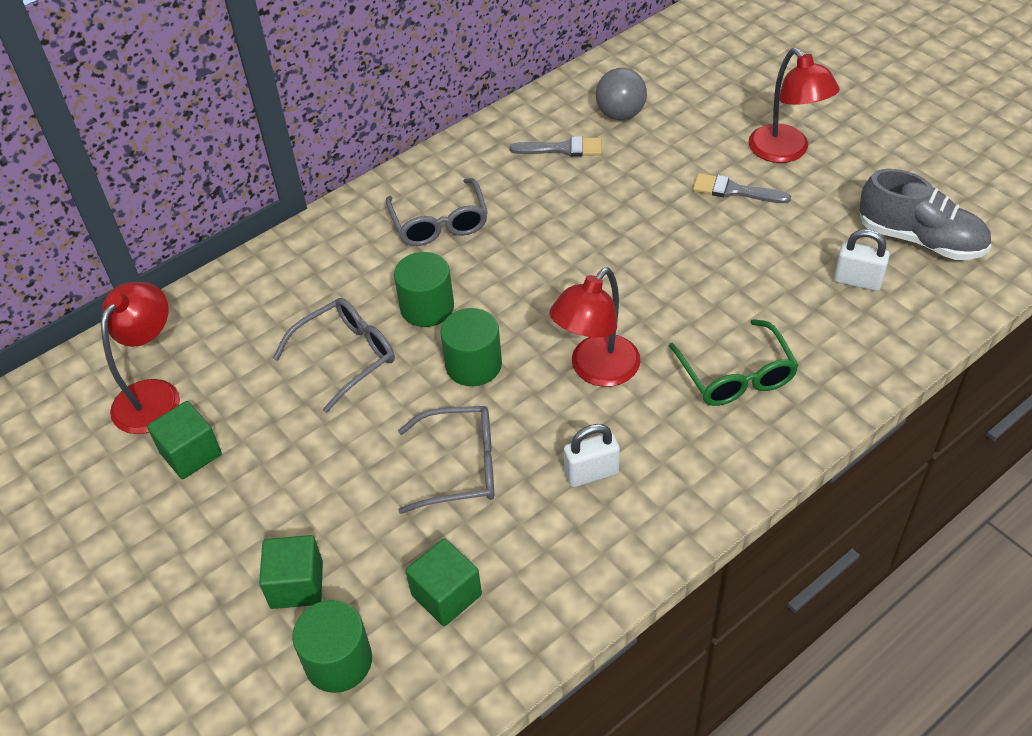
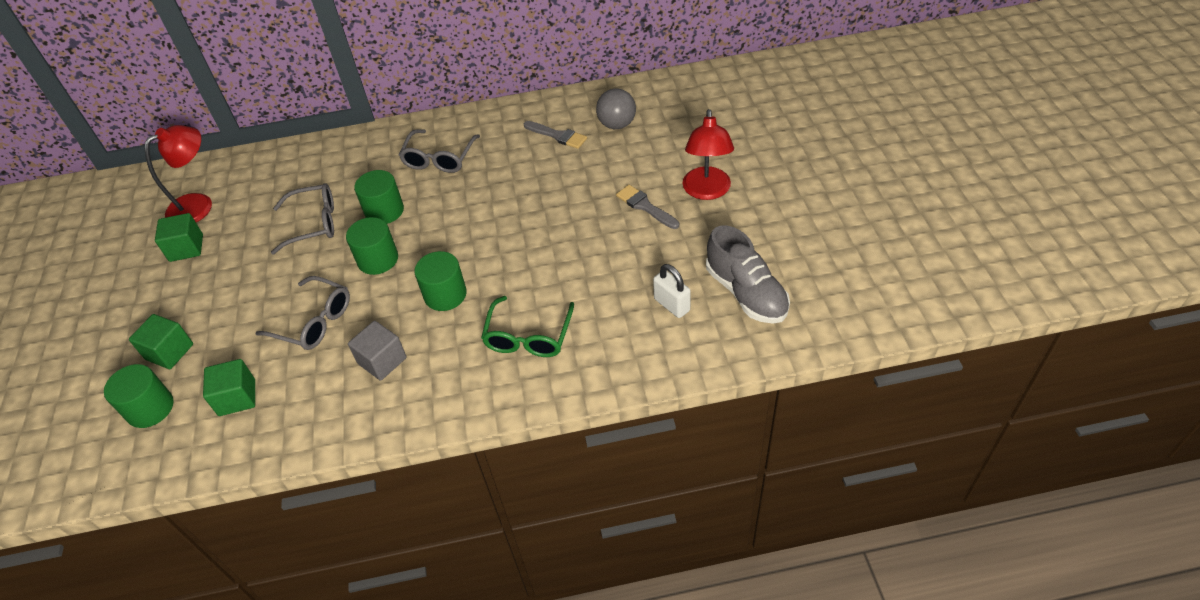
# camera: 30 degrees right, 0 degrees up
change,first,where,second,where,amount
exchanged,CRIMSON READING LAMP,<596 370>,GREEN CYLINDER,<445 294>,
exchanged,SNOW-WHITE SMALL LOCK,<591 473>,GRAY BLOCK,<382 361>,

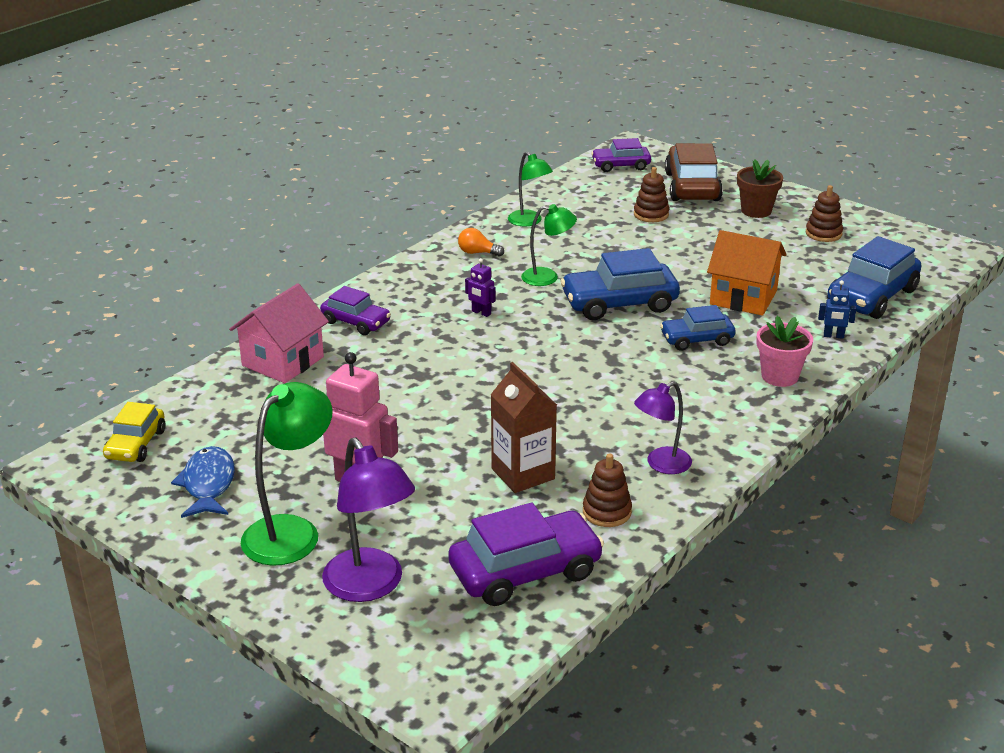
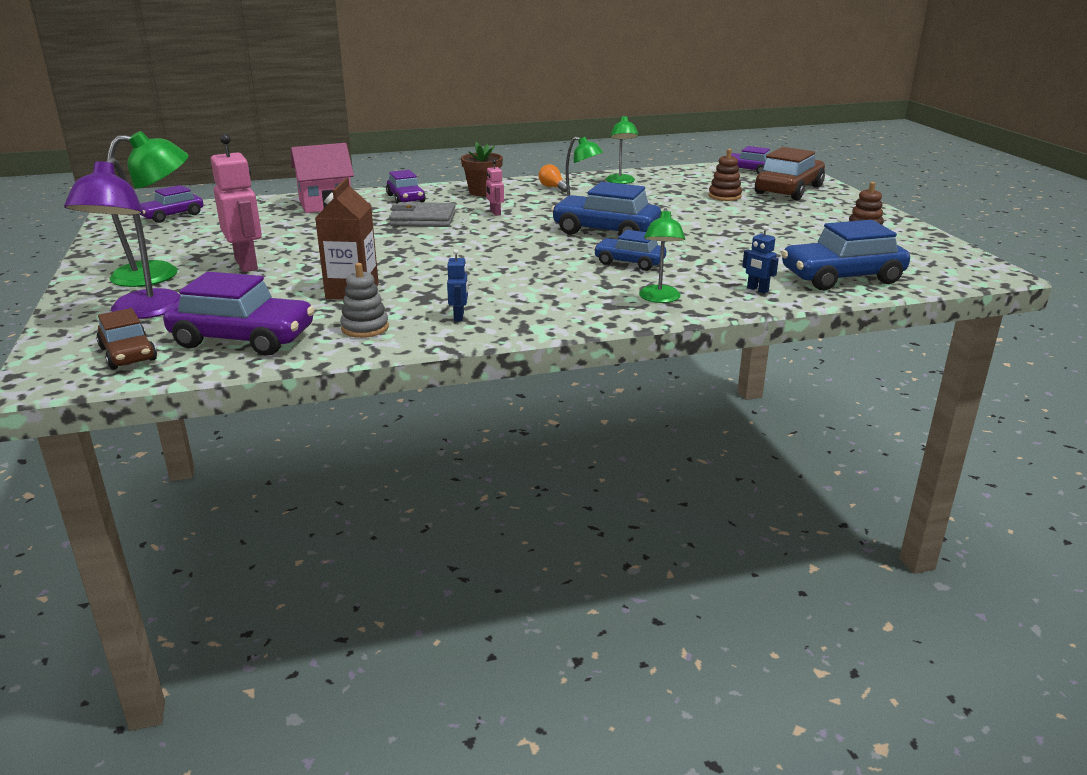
# camera: 35 degrees right, 5 degrees down
change,first,where,second,where,amount
relocated,BROWN FLOWER POT,<756 211>,,<483 192>,
missing,BRIGHT ORANGE HOUSE,<743 297>,,,
colour,VIOLET ROBOT,<481 313>,PINK ROBOT,<495 213>,
exchanged,PINK FLOWER POT,<779 376>,GREEN READING LAMP,<659 299>,
exchanged,VIOLET READING LAMP,<661 464>,ROYAL BLUE ROBOT,<459 317>,
colour,BRIGHT YELLOW AUTOMOBILE,<136 444>,VIOLET AUTOMOBILE,<172 216>,
missing,ROYAL BLUE FISH FIGURE,<208 484>,,,
colour,BROWN RING STACKER,<607 512>,GRAY RING STACKER,<365 328>,
appeared,,,GRAY WALLET,<423 219>,
appeared,,,BROWN AUTOMOBILE,<128 354>,

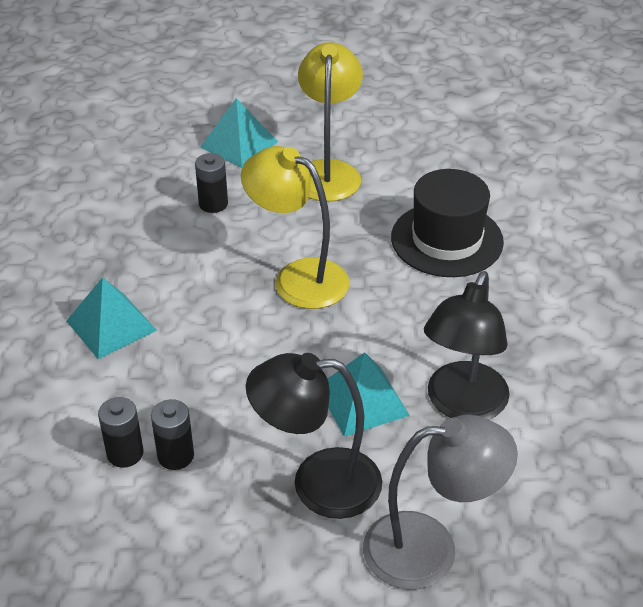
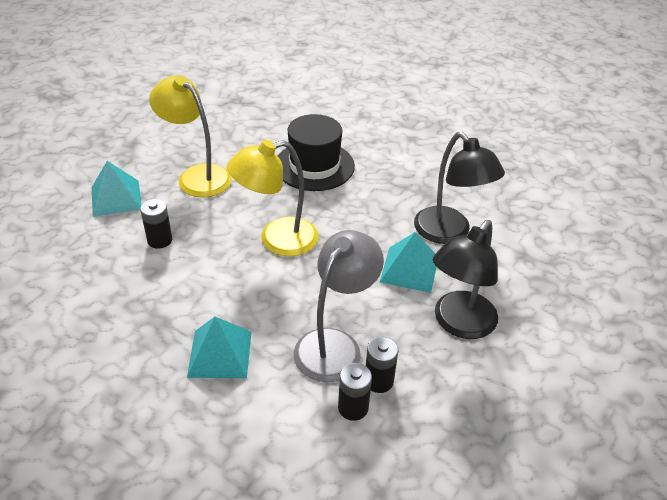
# camera: 55 degrees left, 0 degrees up
change,first,where,second,where,amount
relocated,GRAY READING LAMP,<430 549>,,<335 344>,

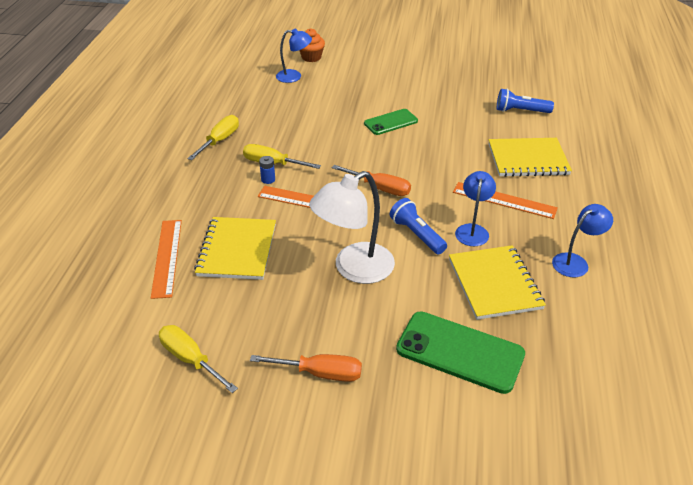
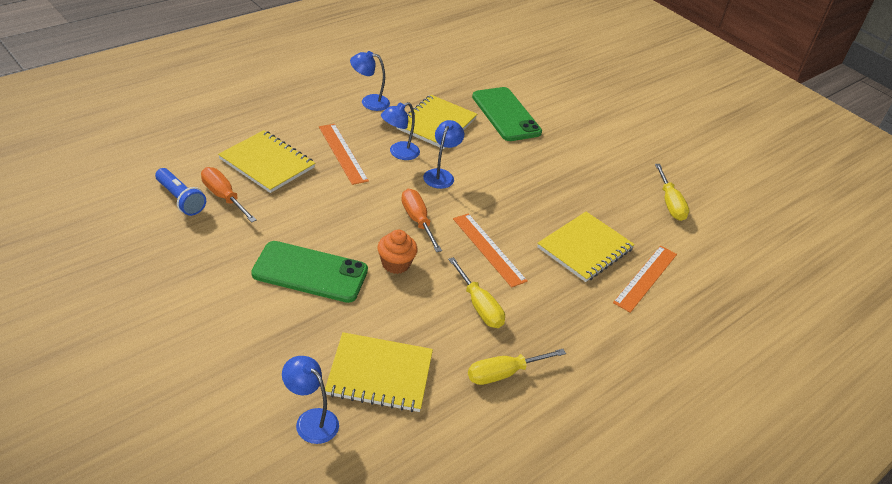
# camera: 145 degrees left, 0 degrees up
change,first,where,second,where,amount
relocated,BRIGHT ORANGE CUPCAKE,<311 57>,,<395 264>,
size,GREEN SMARTPHONE,<391 122>,,<310 272>,x1.63
missing,ROYAL BLUE BATTERY,<268 179>,,,
missing,SNOW-WHITE READING LAMP,<354 269>,,,
exchanged,ROYAL BLUE FLASHLIGHT,<416 234>,ROYAL BLUE READING LAMP,<441 175>,
relocated,BRIGHT ORANGE HAND SCREWDRIVER,<320 373>,,<223 197>,
appeared,,,BRIGHT YELLOW EXERCISE BOOK,<379 374>,

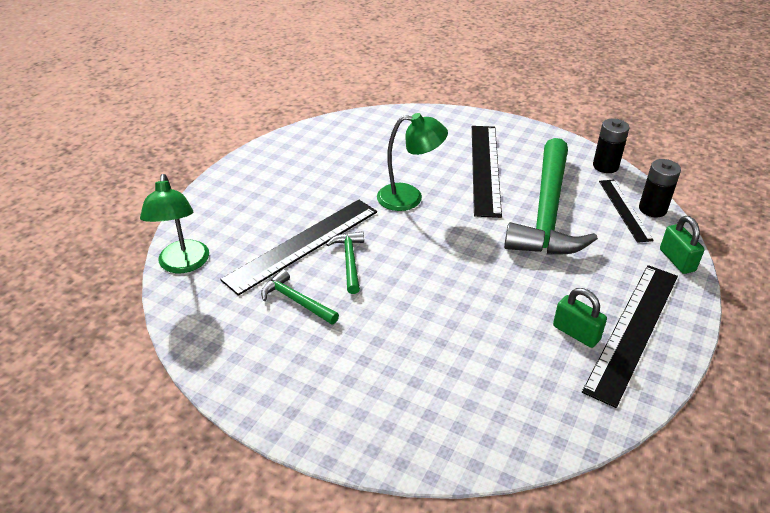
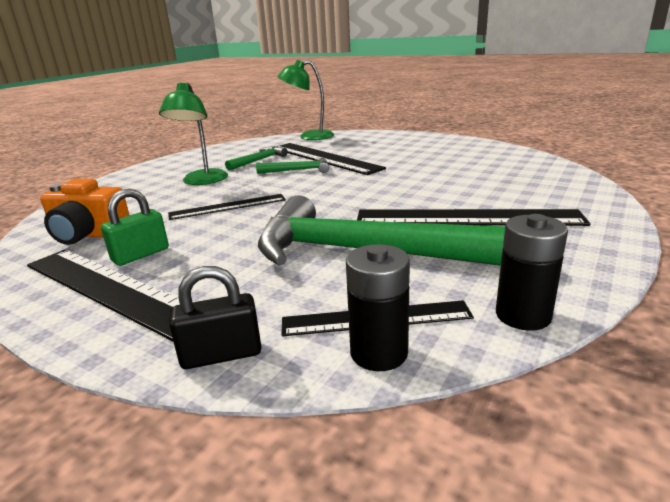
# camera: 95 degrees right, 15 degrees down
change,first,where,second,where,amount
relocated,GREEN READING LAMP,<409 198>,,<202 181>,
colour,GREEN SMALL LOCK,<677 260>,BLACK SMALL LOCK,<221 354>,
appeared,,,BRIGHT ORANGE PHOTO CAMERA,<88 235>,
appeared,,,BLACK RULER,<228 206>,

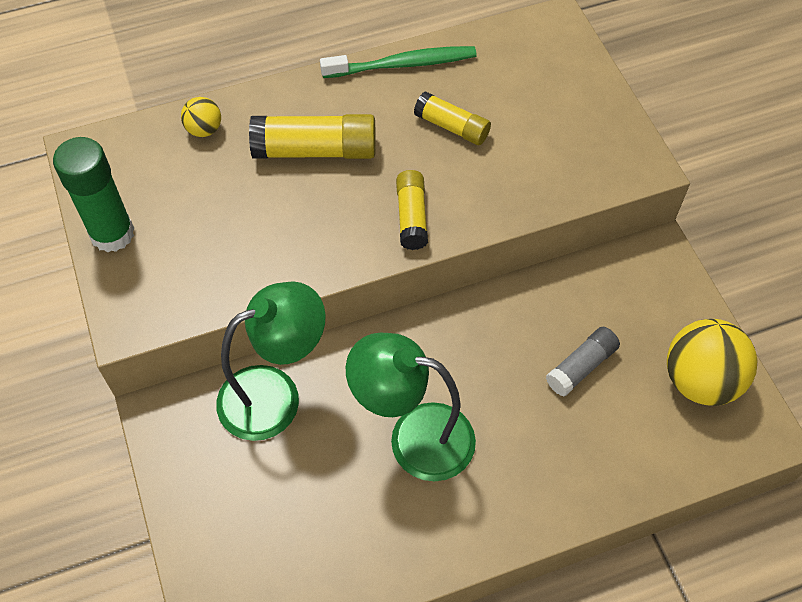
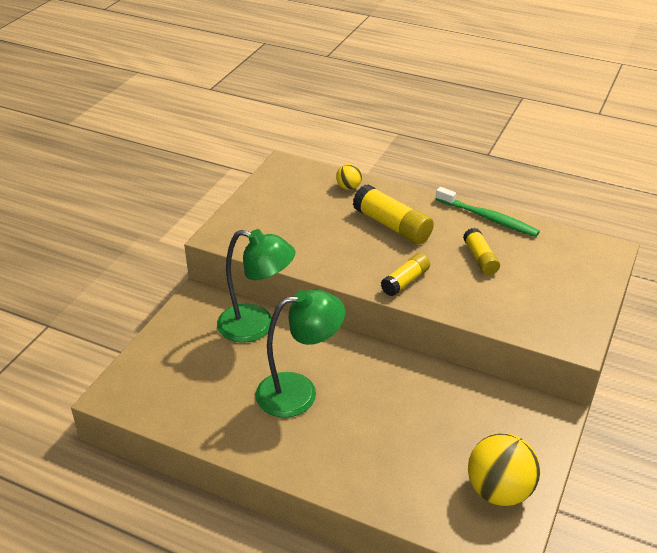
# camera: 45 degrees right, 20 degrees down
change,first,where,second,where,amount
missing,GREEN STICK OF GLUE,<112 234>,,,
missing,GRAY STICK OF GLUE,<581 366>,,,
spun,GREEN READING LAMP,<414 437>,,<299 392>,105 degrees clockwise

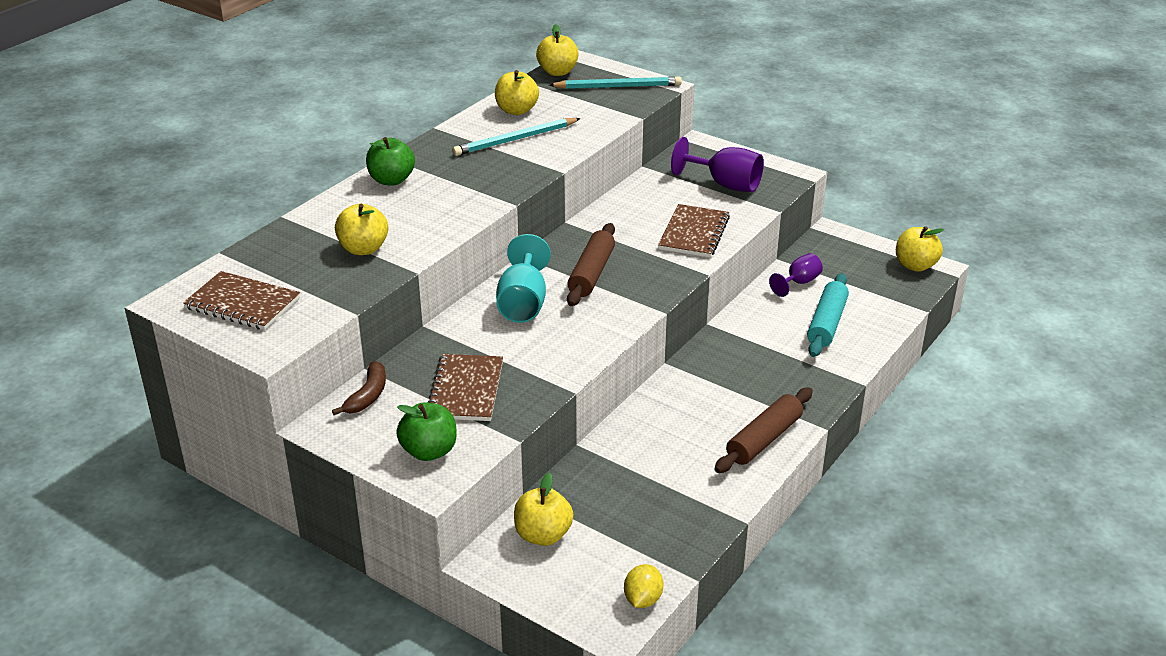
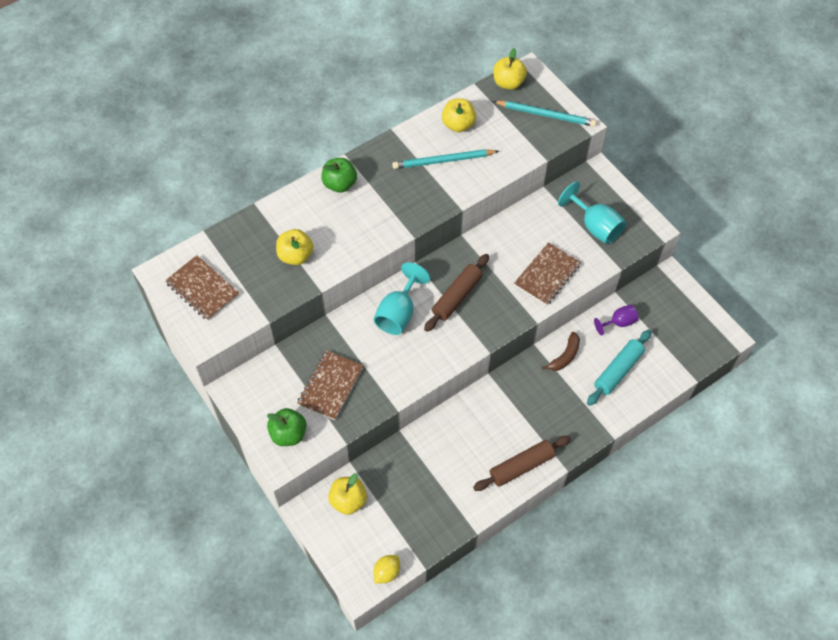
# camera: 20 degrees right, 25 degrees up
change,first,where,second,where,amount
colour,VIOLET CHALICE,<725 184>,TEAL CHALICE,<595 226>,
missing,BRIGHT YELLOW APPLE,<915 266>,,,
relocated,BROWN BANANA,<367 396>,,<565 356>,

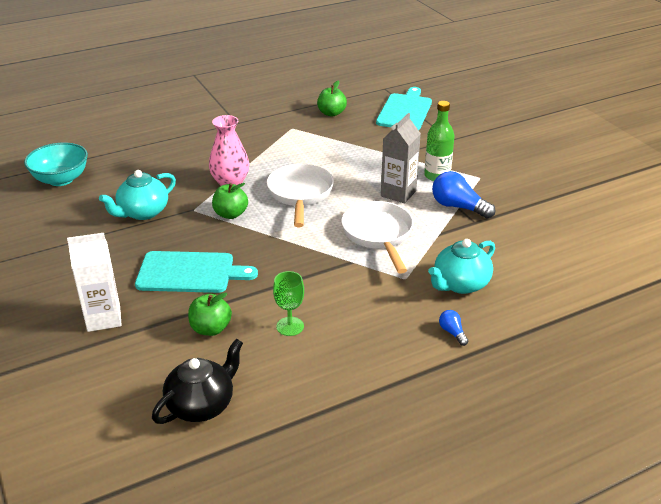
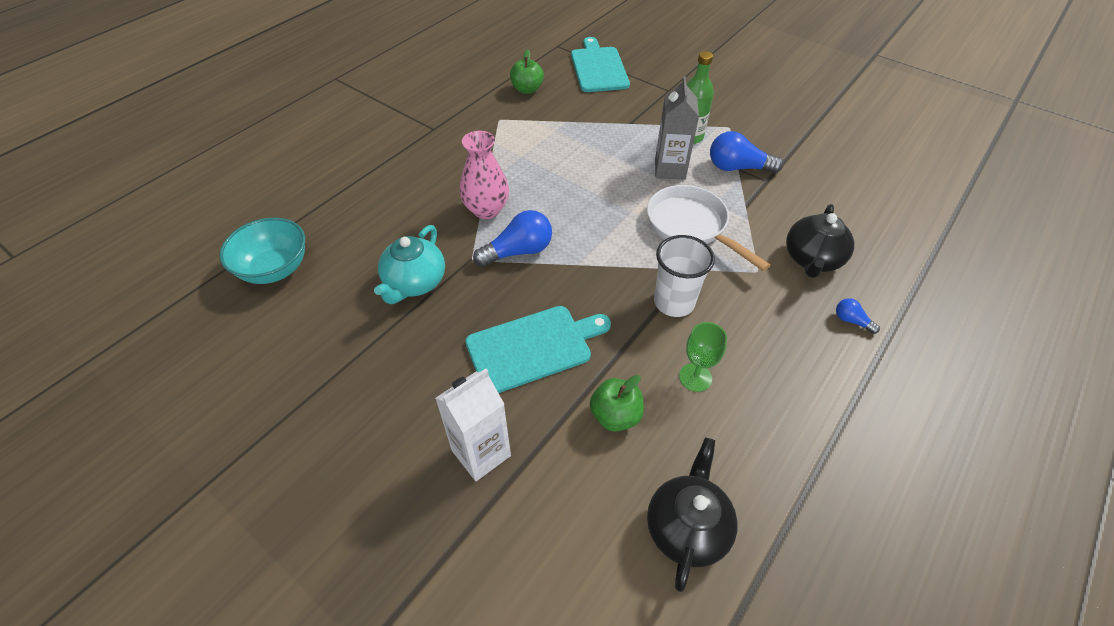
# camera: 25 degrees left, 15 degrees up
change,first,where,second,where,amount
missing,SNOW-WHITE FRYING PAN,<300 194>,,,
exchanged,GREEN APPLE,<230 214>,ROYAL BLUE LIGHTBULB,<518 251>,
colour,TEAL TEA POT,<460 284>,BLACK TEA POT,<812 260>,
appeared,,,SNOW-WHITE TUMBLER,<674 302>,

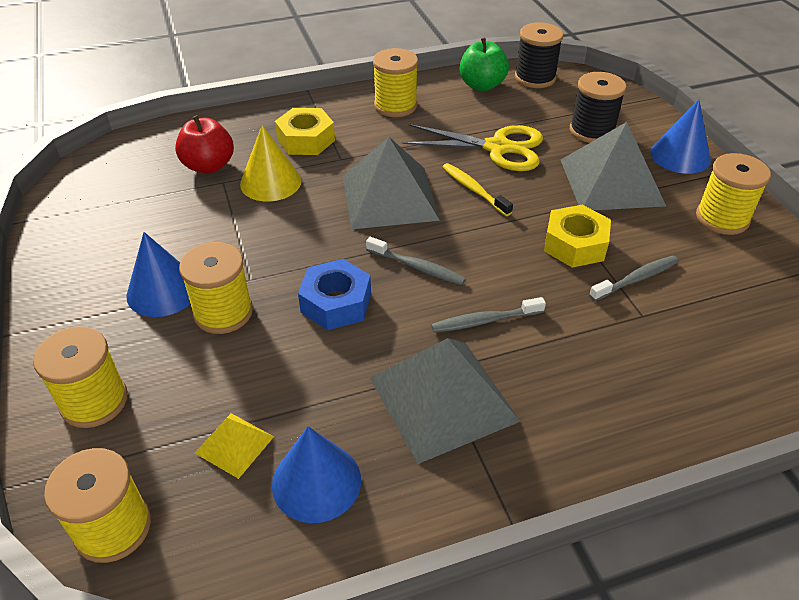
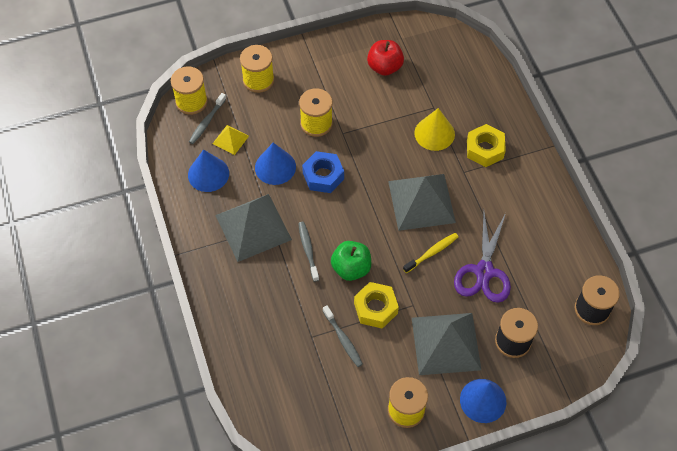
# camera: 90 degrees right, 15 degrees up
change,first,where,second,where,amount
relocated,GREEN APPLE,<482 85>,,<351 268>,
missing,BRIGHT YELLOW BOBBIN,<395 106>,,,
relocated,CRIMSON APPLE,<209 166>,,<384 67>,
colour,BRIGHT YELLOW SCISSORS,<497 148>,VIOLET SCISSORS,<484 271>,
relocated,ROYAL BLUE CONE SHAPE,<163 290>,,<275 167>,
relocated,GRAY TOOTHBRUSH,<417 267>,,<207 122>,

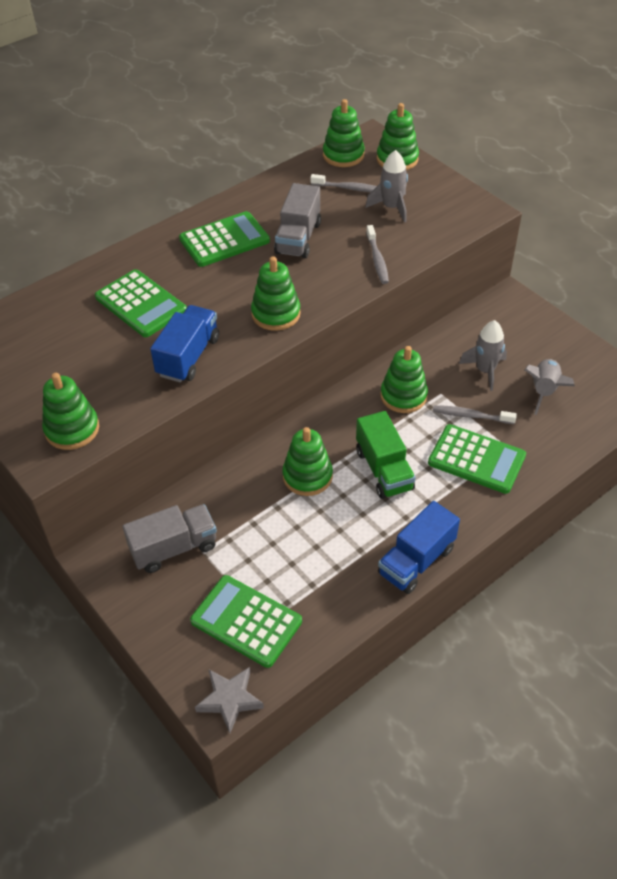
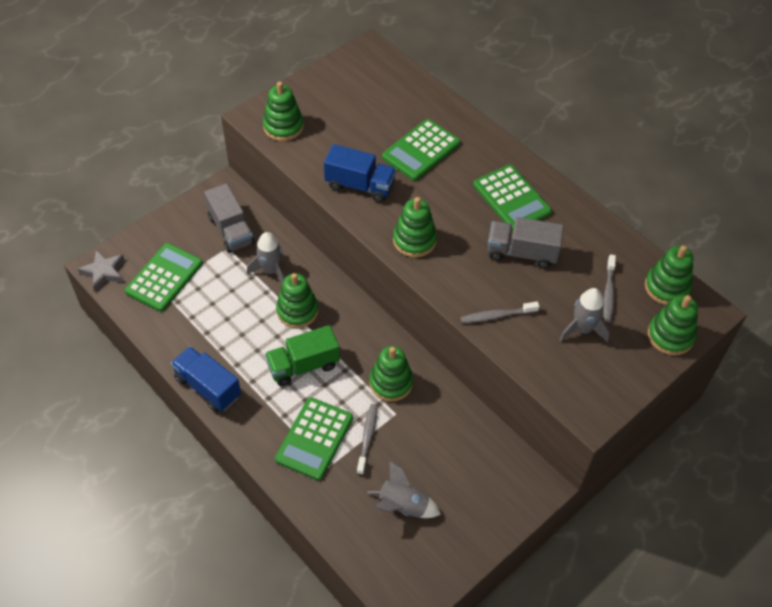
# camera: 85 degrees right, 5 degrees up
change,first,where,second,where,amount
relocated,GRAY SPACESHIP,<485 370>,,<271 271>,

